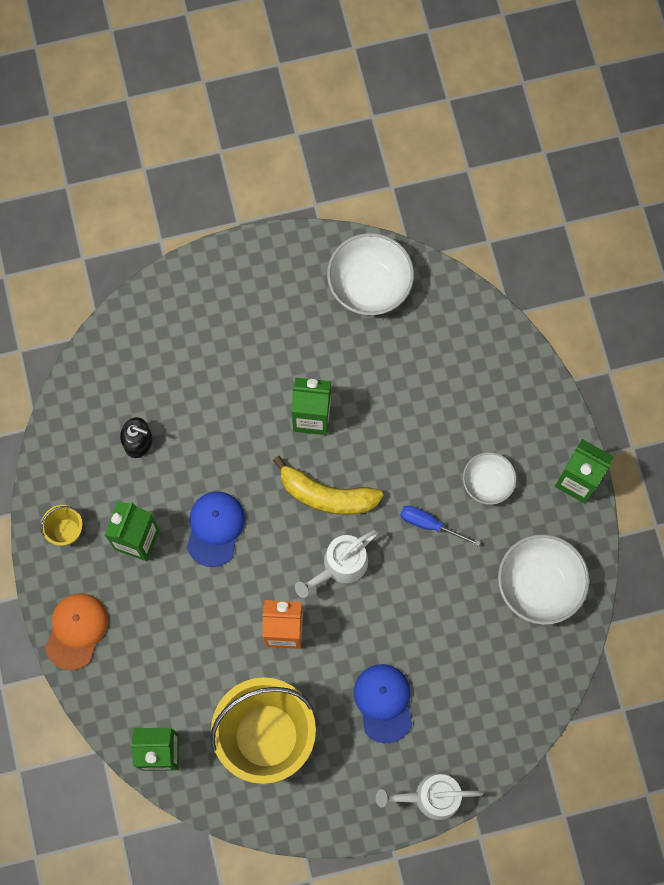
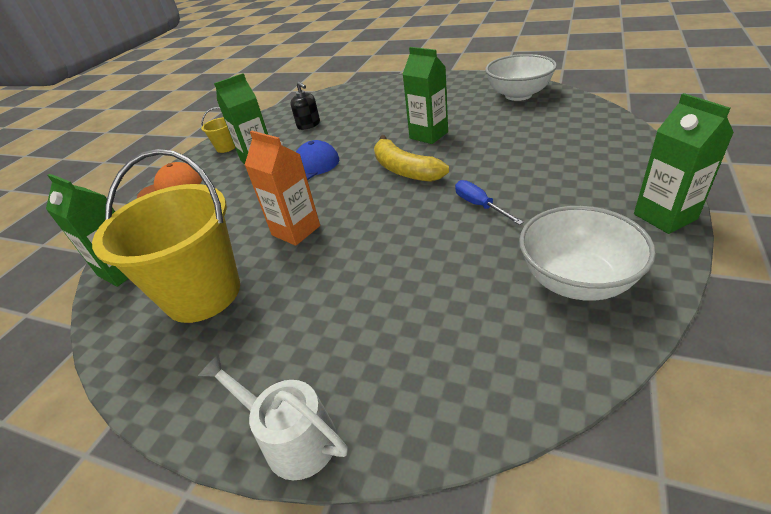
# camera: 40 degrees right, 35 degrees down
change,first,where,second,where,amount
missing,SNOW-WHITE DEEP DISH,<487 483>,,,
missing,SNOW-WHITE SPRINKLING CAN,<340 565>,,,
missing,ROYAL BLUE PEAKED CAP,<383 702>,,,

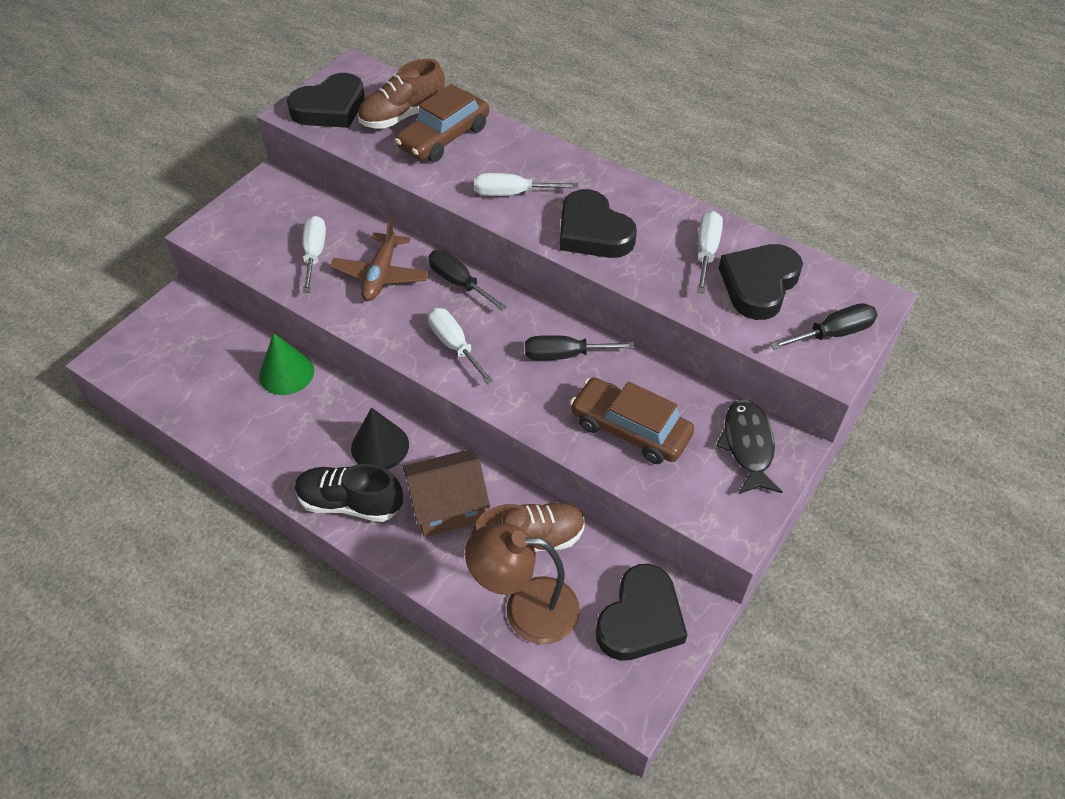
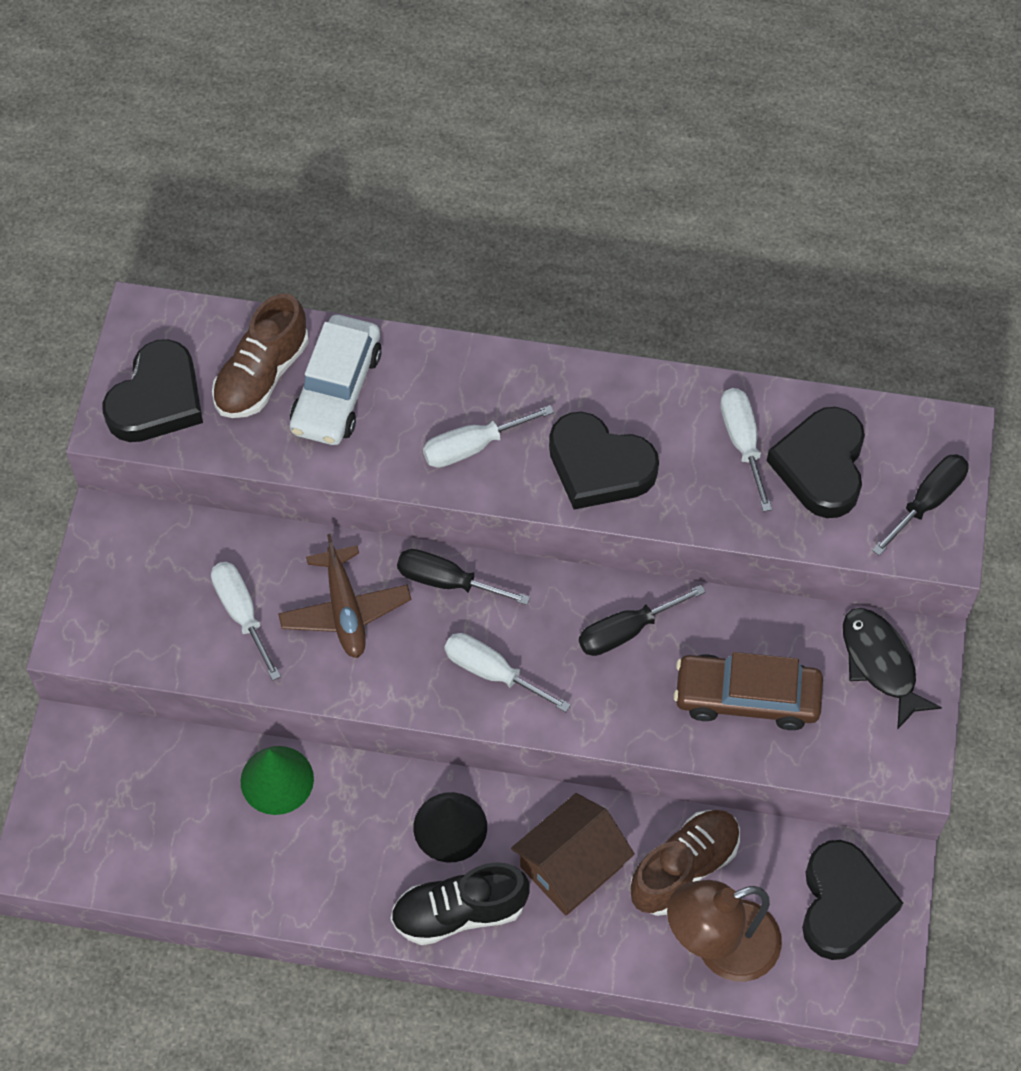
# camera: 25 degrees left, 10 degrees up
change,first,where,second,where,amount
colour,BROWN AUTOMOBILE,<444 137>,SNOW-WHITE AUTOMOBILE,<336 390>,

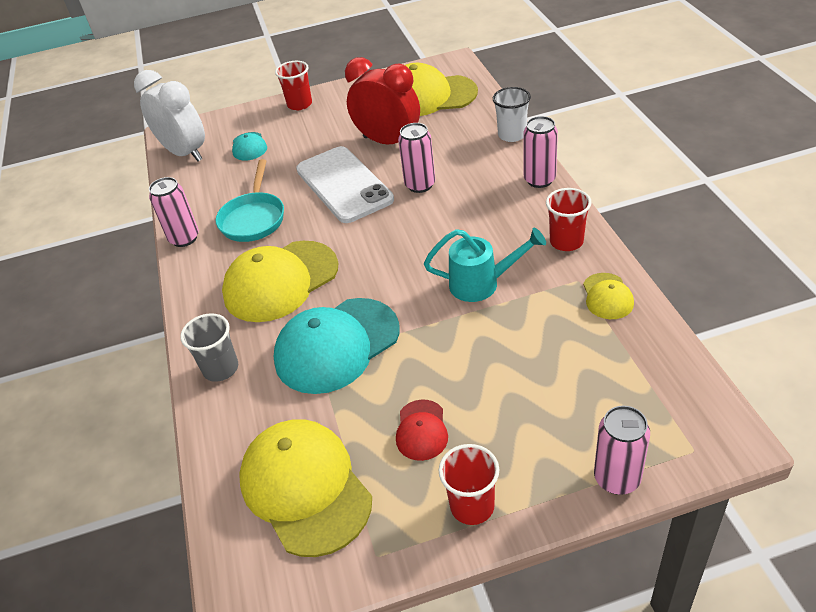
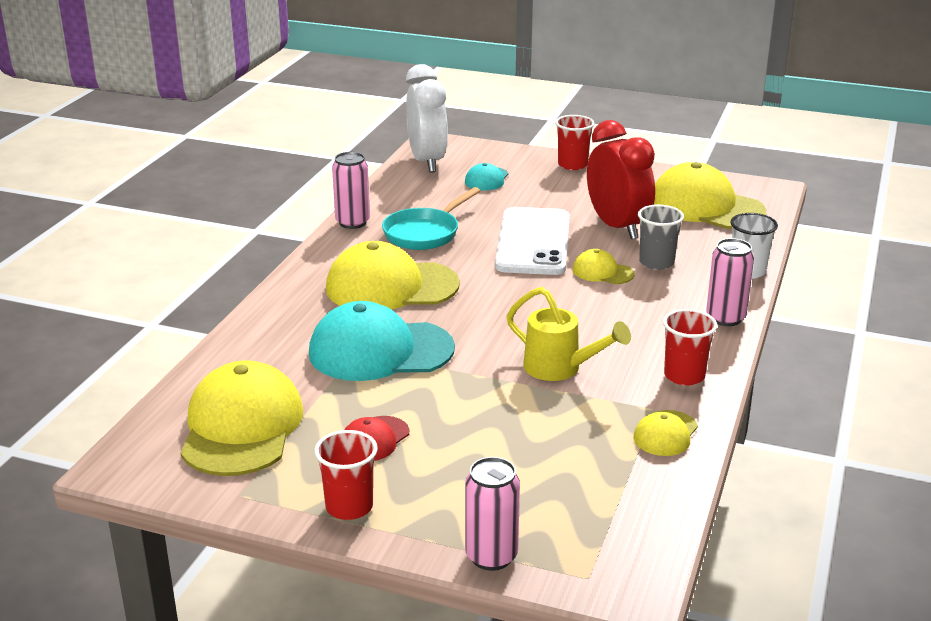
# camera: 30 degrees right, 15 degrees down
change,first,where,second,where,amount
exchanged,PINK CAN,<420 185>,BRIGHT YELLOW PEAKED CAP,<602 272>,
colour,TEAL SPRINKLING CAN,<482 284>,BRIGHT YELLOW SPRINKLING CAN,<560 369>,
relocated,GRAY TUMBLER,<221 369>,,<656 262>,

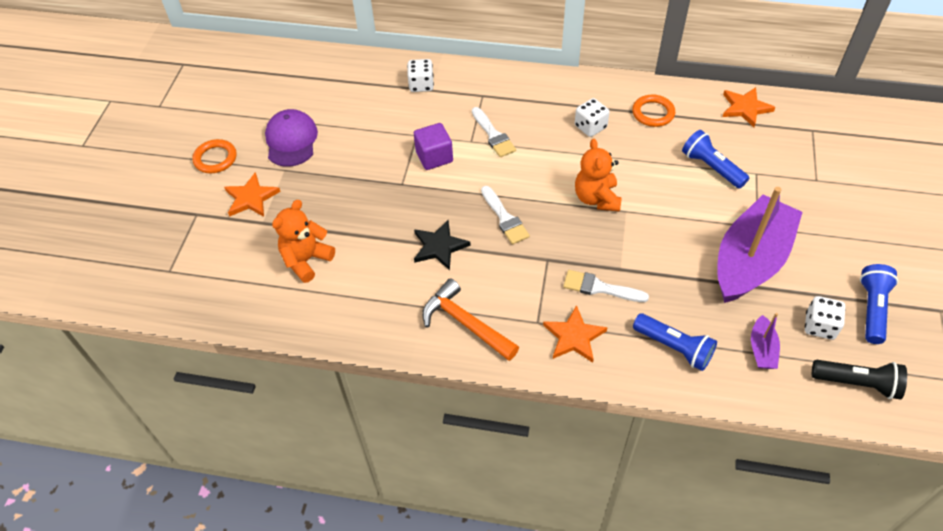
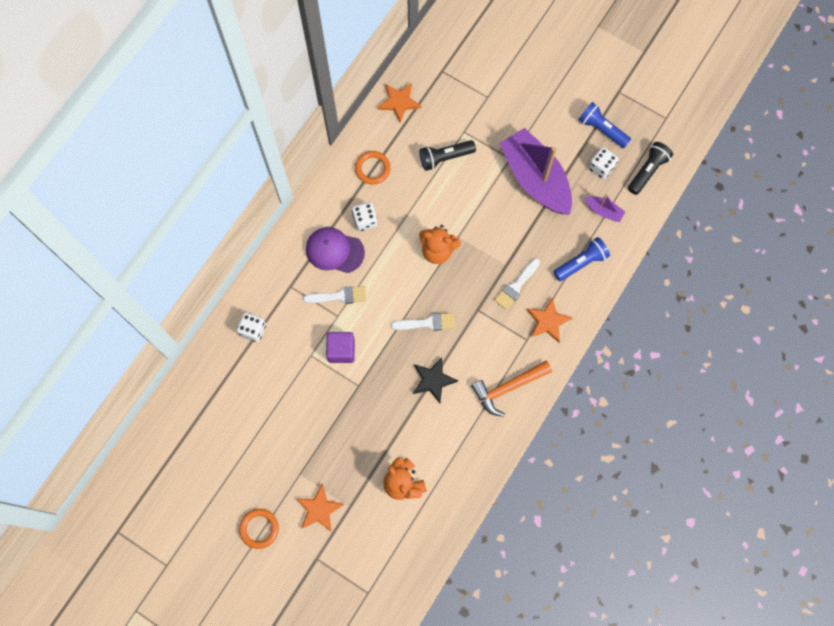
# camera: 70 degrees left, 20 degrees up
change,first,where,second,where,amount
relocated,VIOLET PEAKED CAP,<291 140>,,<334 251>,
colour,ROYAL BLUE FLASHLIGHT,<711 167>,BLACK FLASHLIGHT,<445 158>,

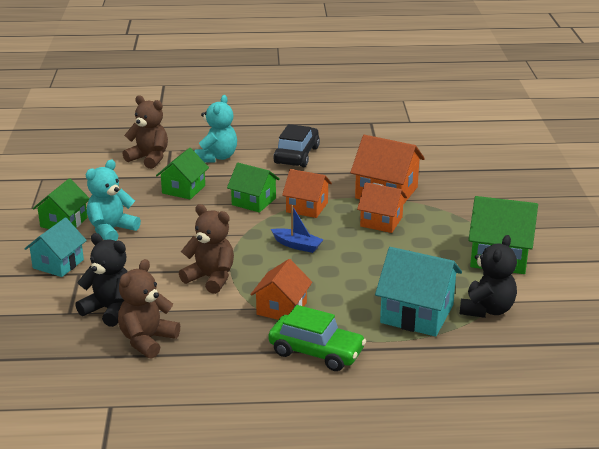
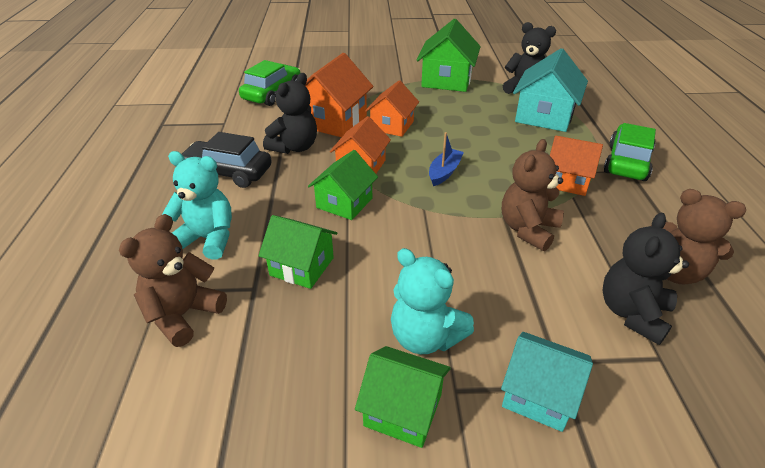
# camera: 90 degrees left, 10 degrees up
change,first,where,second,where,amount
appeared,,,GREEN AUTOMOBILE,<272 93>,
appeared,,,BLACK TEDDY BEAR,<294 147>,

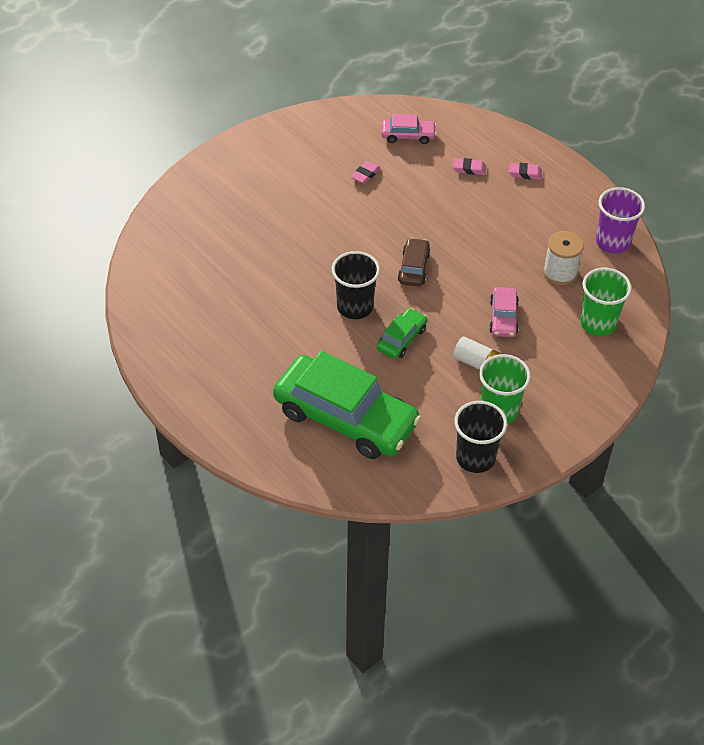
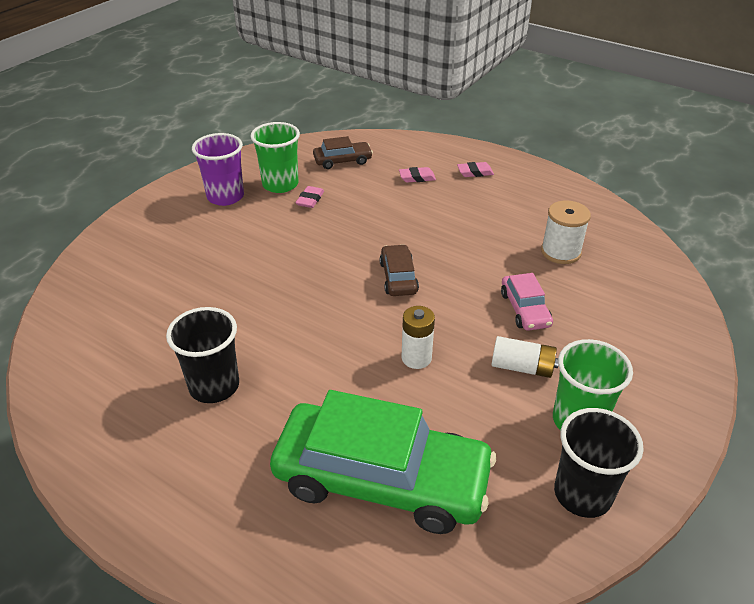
# camera: 15 degrees left, 10 degrees down
change,first,where,second,where,amount
colour,PINK AUTOMOBILE,<408 135>,BROWN AUTOMOBILE,<342 161>,
relocated,VIOLET TUMBLER,<612 242>,,<225 197>,
relocated,BLACK TUMBLER,<355 307>,,<214 386>,
relocated,GREEN TUMBLER,<598 323>,,<280 184>,
exchanged,GREEN AUTOMOBILE,<401 339>,SNOW-WHITE BATTERY,<416 358>,

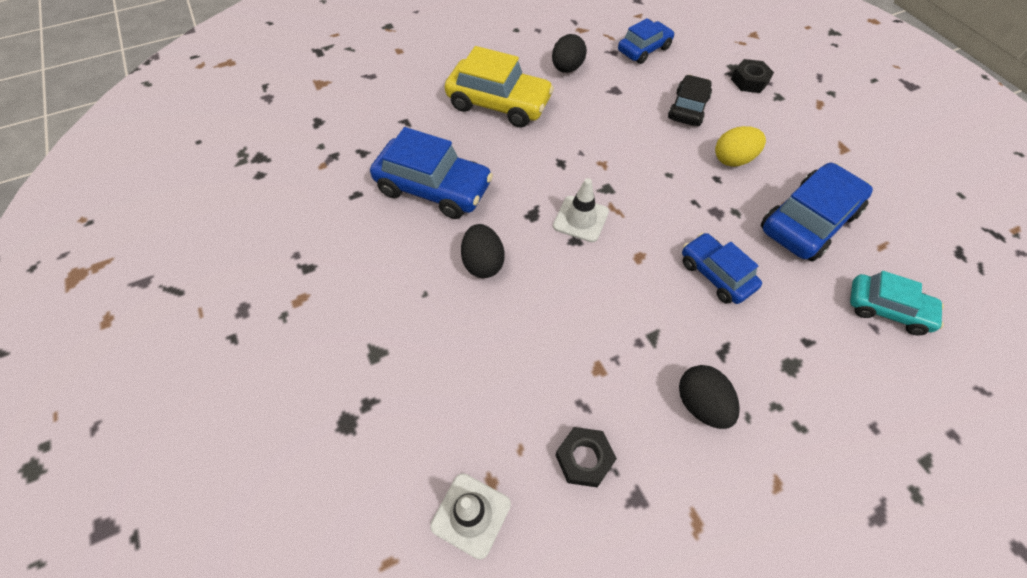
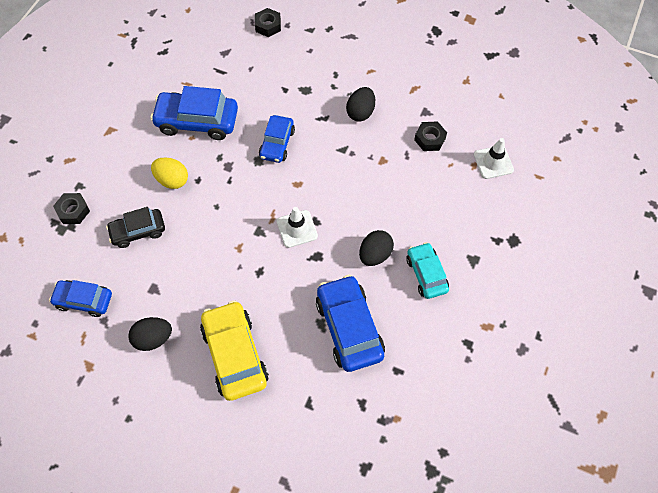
# camera: 130 degrees left, 5 degrees up
change,first,where,second,where,amount
relocated,TEAL AUTOMOBILE,<886 309>,,<426 274>,
appeared,,,BLACK NUT,<268 26>,

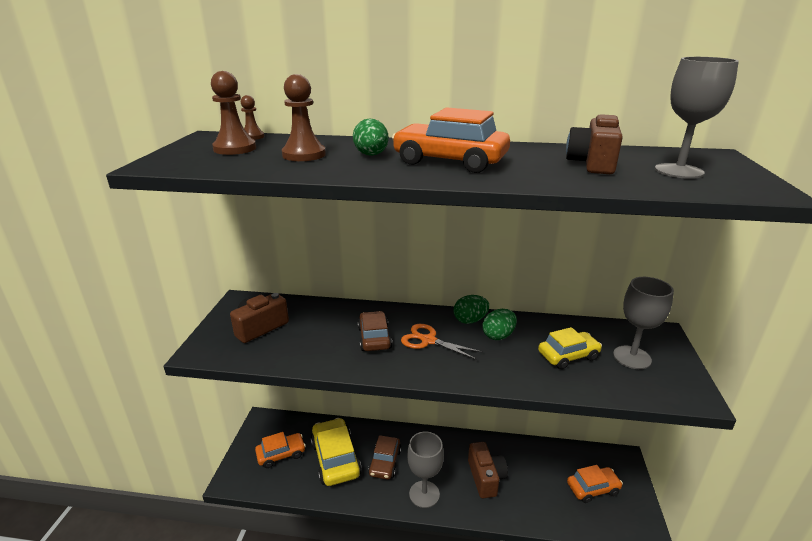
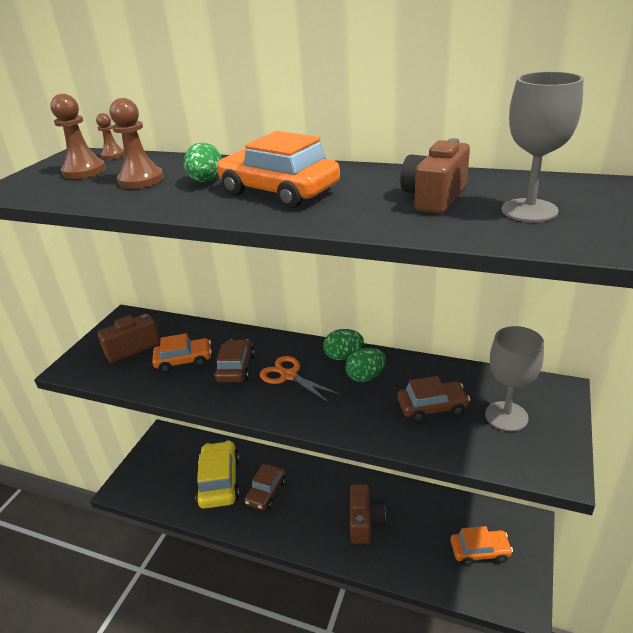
# camera: 15 degrees right, 5 degrees up
change,first,where,second,where,amount
colour,BRIGHT YELLOW AUTOMOBILE,<568 356>,BROWN AUTOMOBILE,<432 407>,
relocated,BRIGHT ORANGE AUTOMOBILE,<281 454>,,<184 360>,
missing,GRAY CHALICE,<424 494>,,,

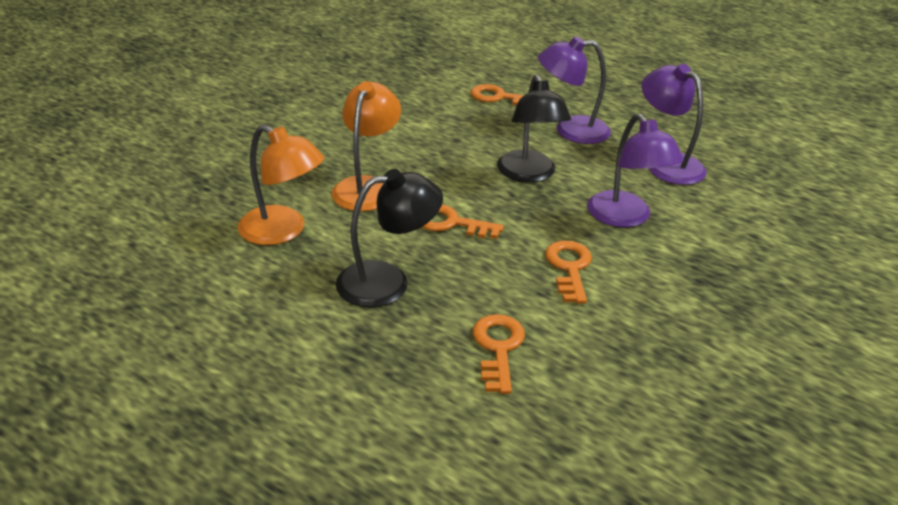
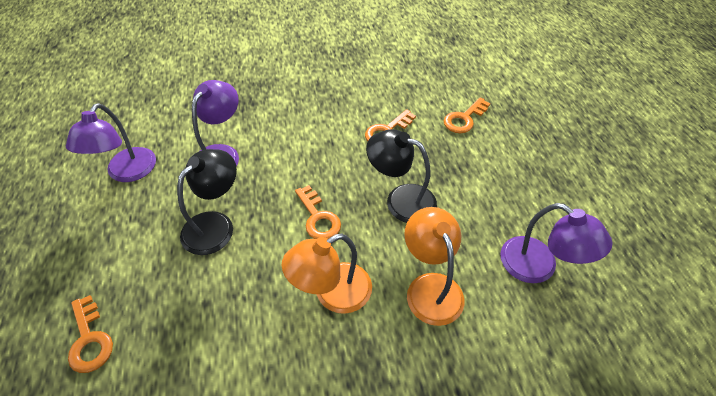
# camera: 135 degrees left, 15 degrees up
change,first,where,second,where,amount
relocated,VIOLET READING LAMP,<570 130>,,<538 267>,
relocated,BRIGHT ORANGE DOOR KEY,<569 268>,,<464 119>,

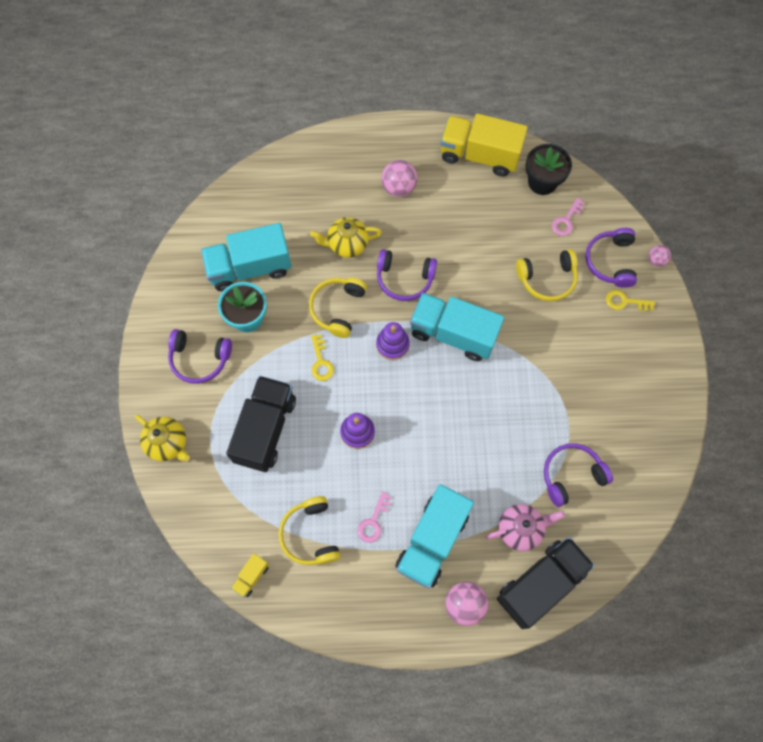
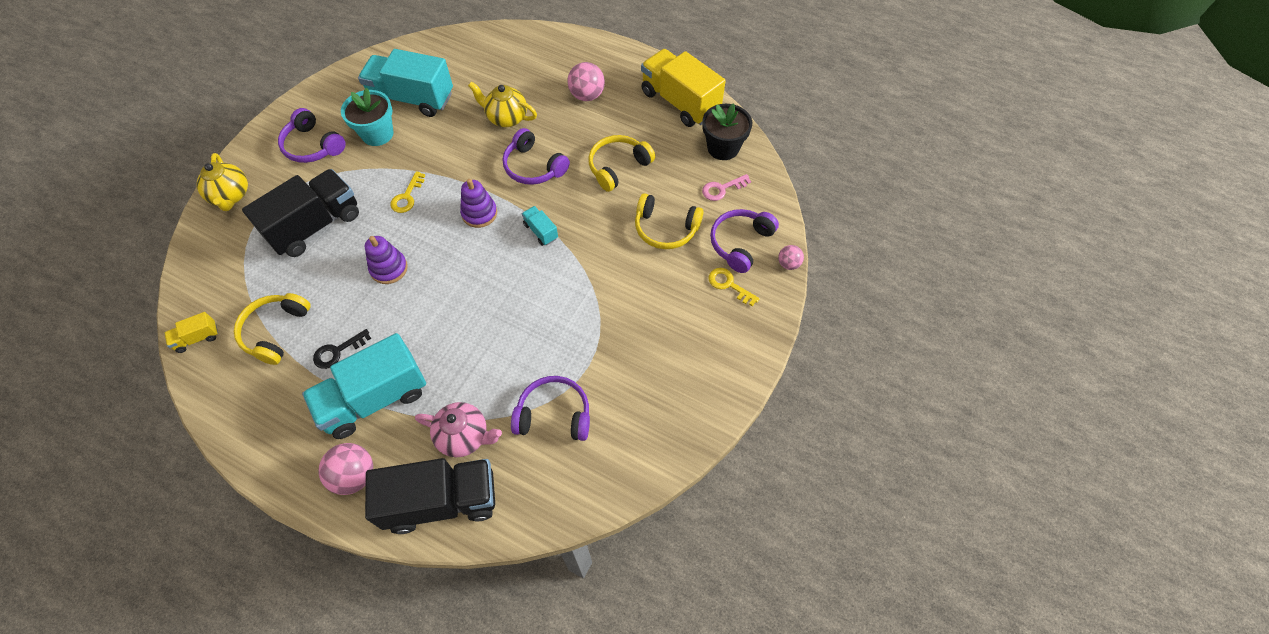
# camera: 30 degrees right, 10 degrees down
change,first,where,second,where,amount
relocated,BRIGHT YELLOW OVER-EAR HEADPHONES,<337 308>,,<618 167>,
size,TEAL TOY TRUCK,<453 334>,,<541 231>,x0.44
colour,PINK DOOR KEY,<373 521>,BLACK DOOR KEY,<338 351>,

